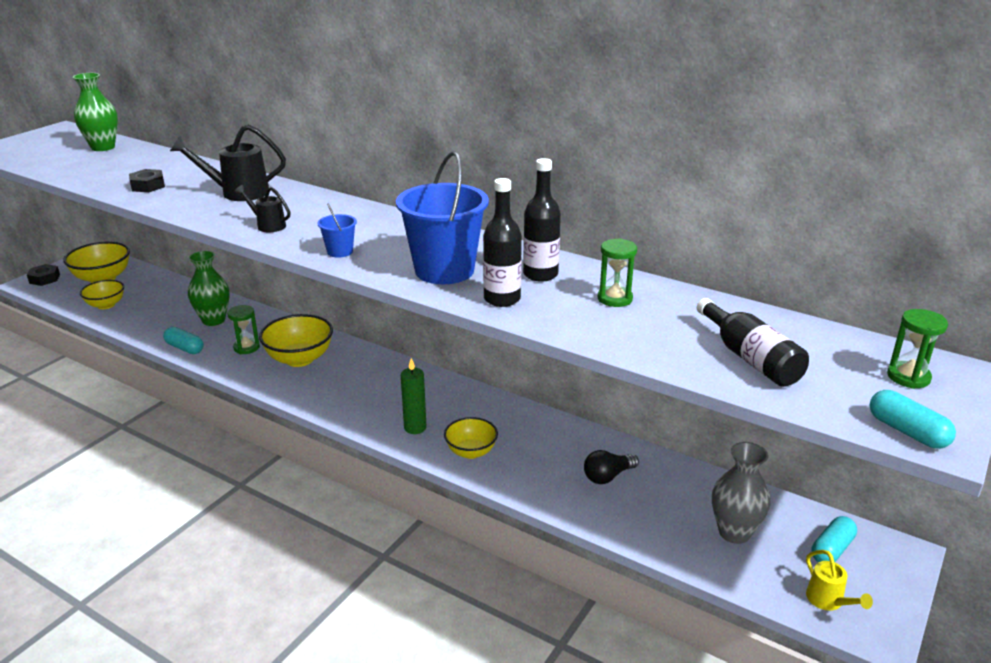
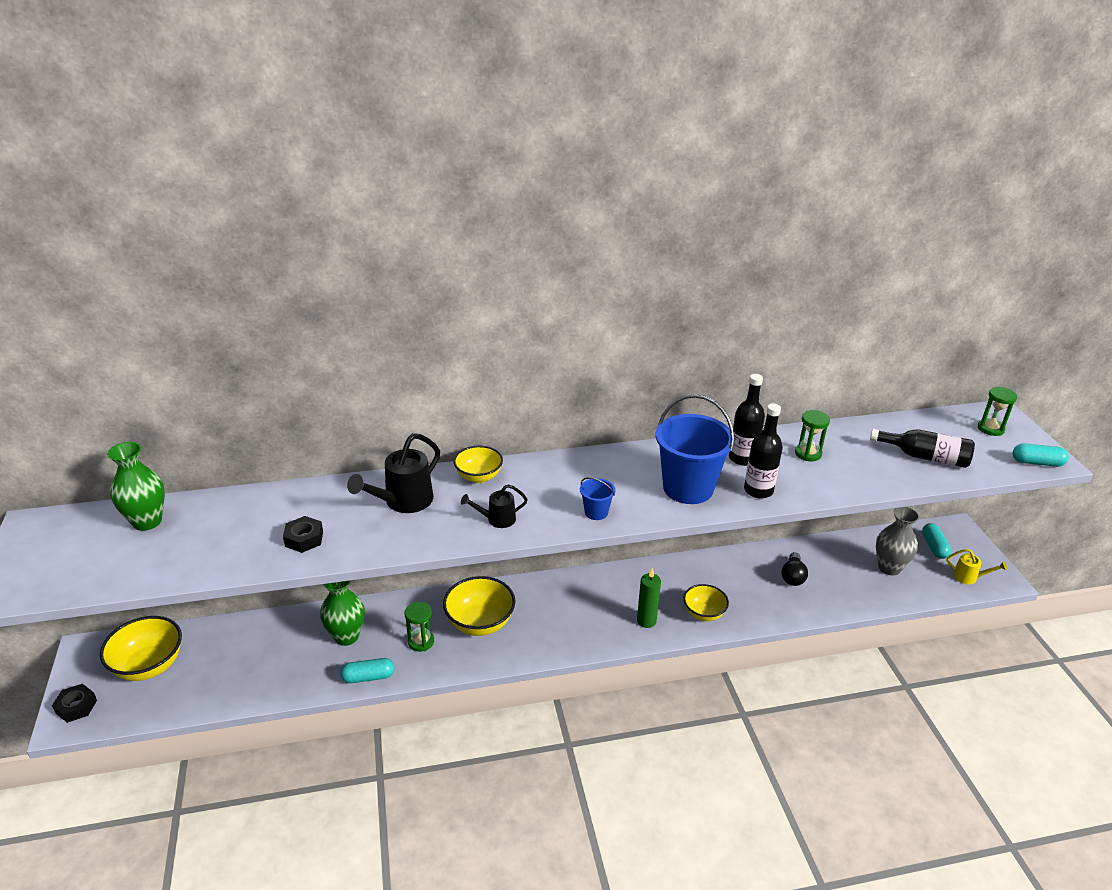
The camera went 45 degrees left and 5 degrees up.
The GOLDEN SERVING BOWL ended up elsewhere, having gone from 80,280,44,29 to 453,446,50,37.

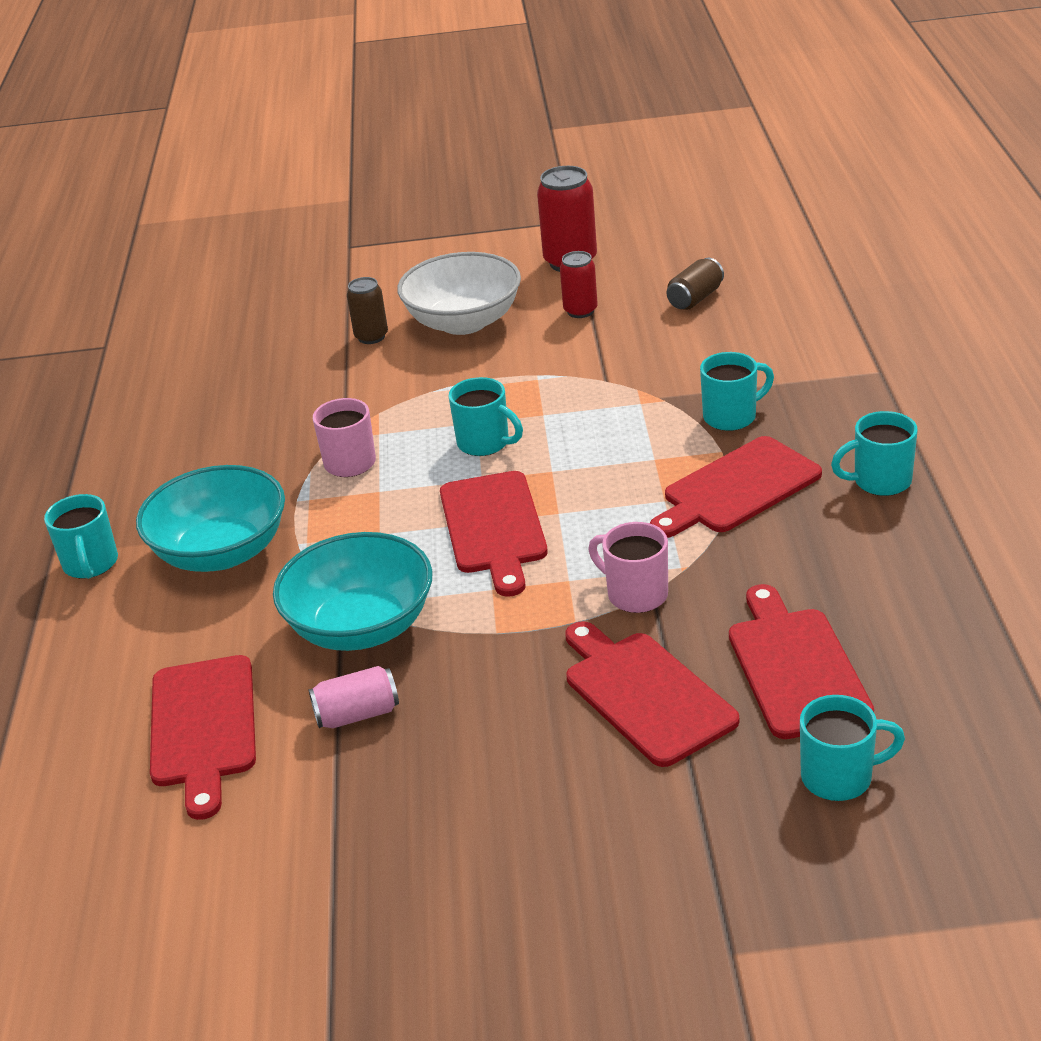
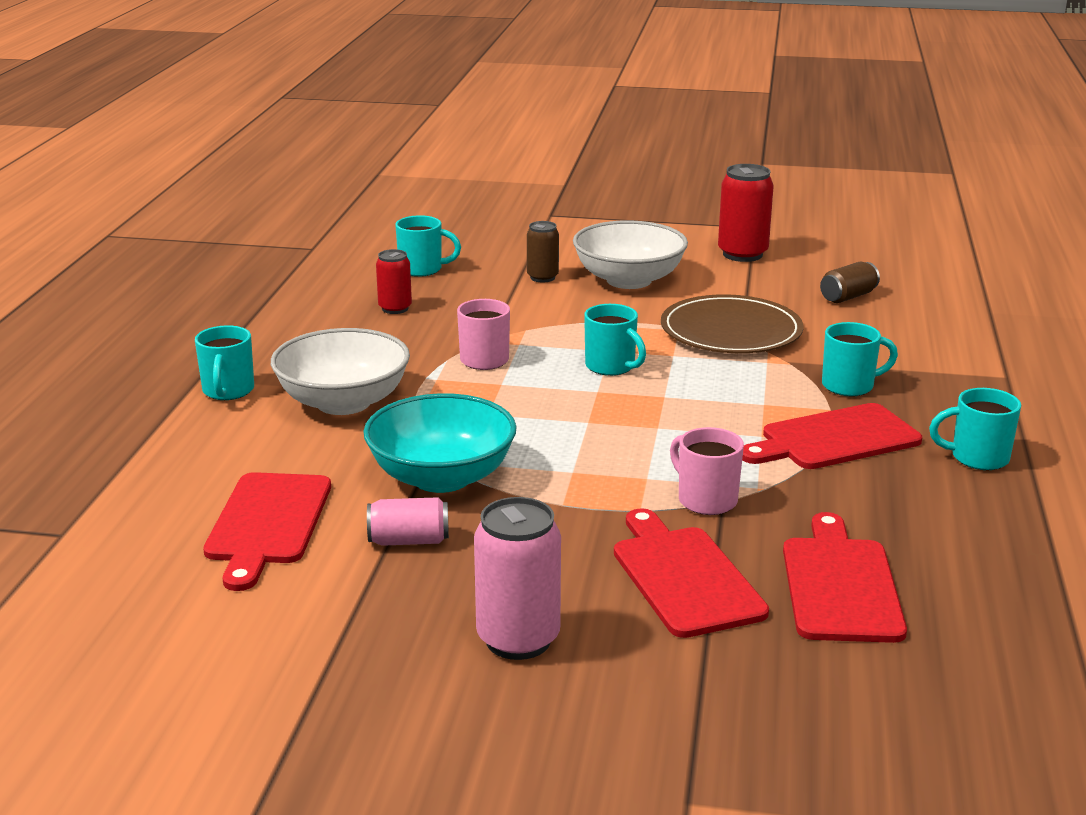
The camera went 10 degrees right and 10 degrees down.
What was the TEAL SERVING BOWL at 136,465,149,107 turned into the PURE WHITE SERVING BOWL at 271,328,139,87.
The second view lost the SCARLET CUTTING BOARD at 440,471,108,126.
The SCARLET SODA CAN ended up elsewhere, having gone from 560,251,38,67 to 376,249,36,65.
The TEAL COFFEE MUG ended up elsewhere, having gone from 800,695,105,106 to 395,215,66,62.
The second view gained the ROSY SODA CAN at 474,497,87,163.
The second view gained the DARK BROWN FLAT DISH at 661,294,143,59.

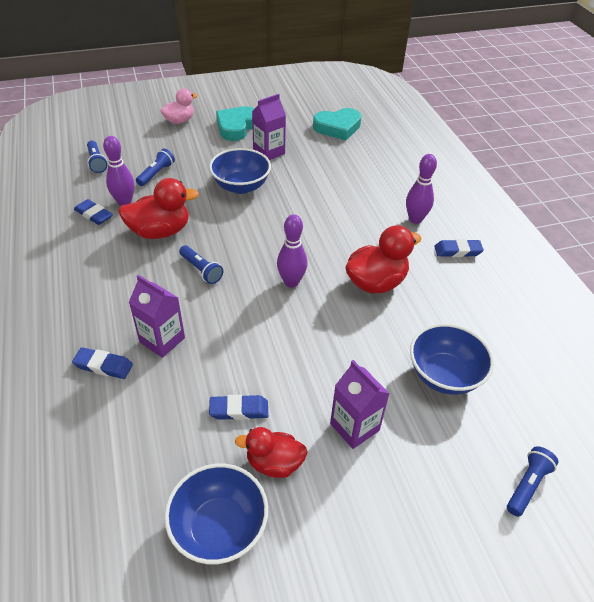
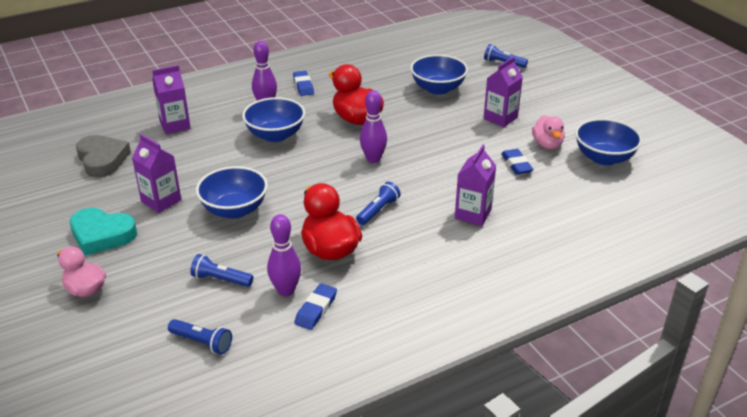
The camera went 100 degrees left and 10 degrees down.
The second view lost the ROYAL BLUE PENCIL ERASER at 72,347,61,32.
The ROYAL BLUE FLASHLIGHT at 87,141,20,32 ended up facing another way, 60 degrees clockwise from before.
What was the SCARLET TOY DUCK at 235,427,73,51 turned into the ROSY TOY DUCK at 532,115,33,34.
What was the TEAL HEART at 313,108,49,32 turned into the GREY HEART at 76,135,55,43.
The second view gained the ROYAL PURPLE MILK CARTON at 152,65,39,69.
The second view gained the ROYAL BLUE SERVING BOWL at 242,97,63,45.

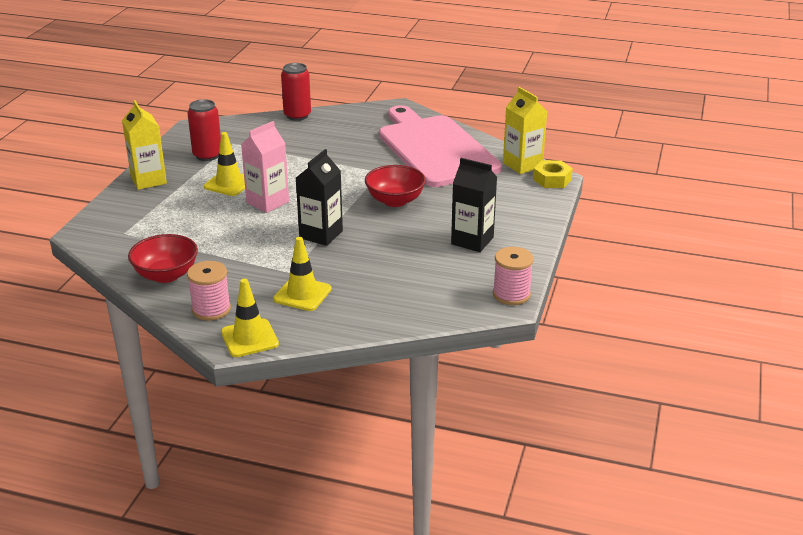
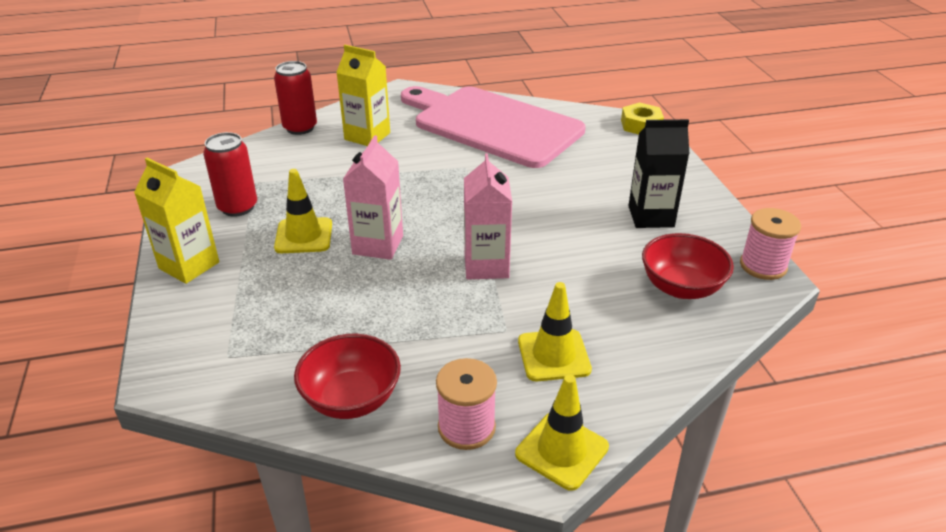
The camera went 30 degrees left and 5 degrees up.
What was the JET-BLACK MILK CARTON at 296,149,47,97 turned into the ROSY MILK CARTON at 464,153,48,126.
The SCARLET SERVING BOWL ended up elsewhere, having gone from 365,165,61,42 to 642,233,92,66.
The GOLDEN MILK CARTON ended up elsewhere, having gone from 503,87,44,87 to 336,45,54,101.

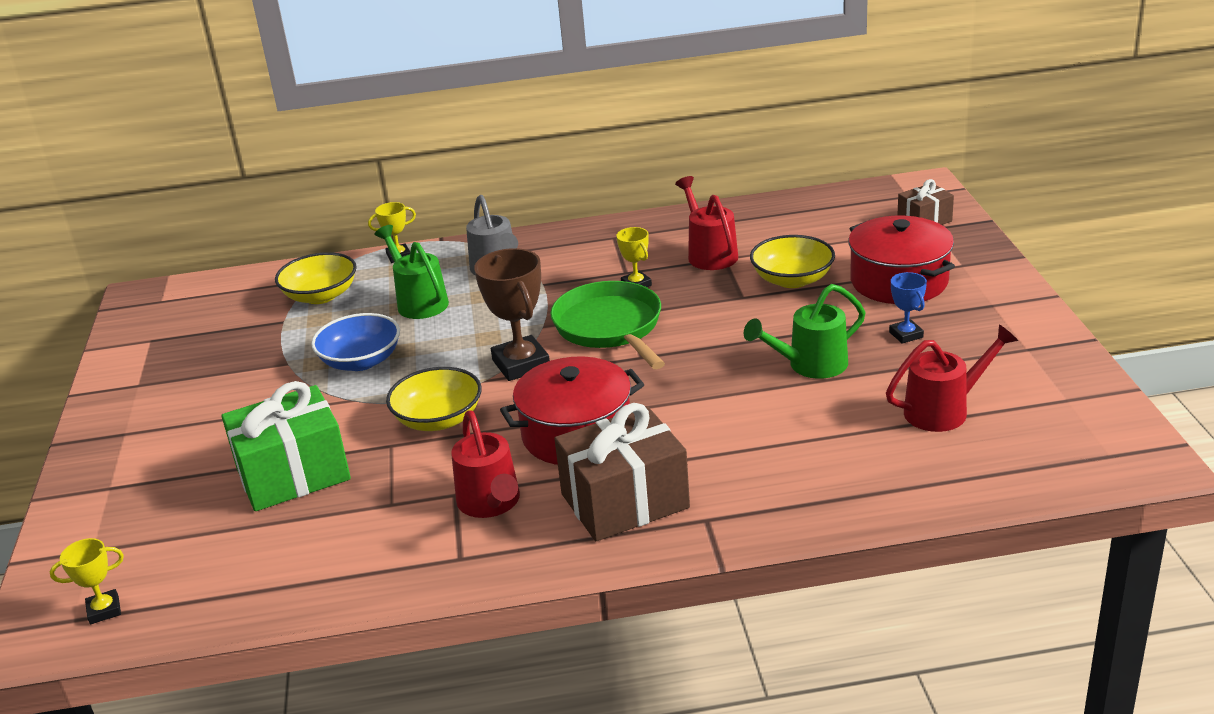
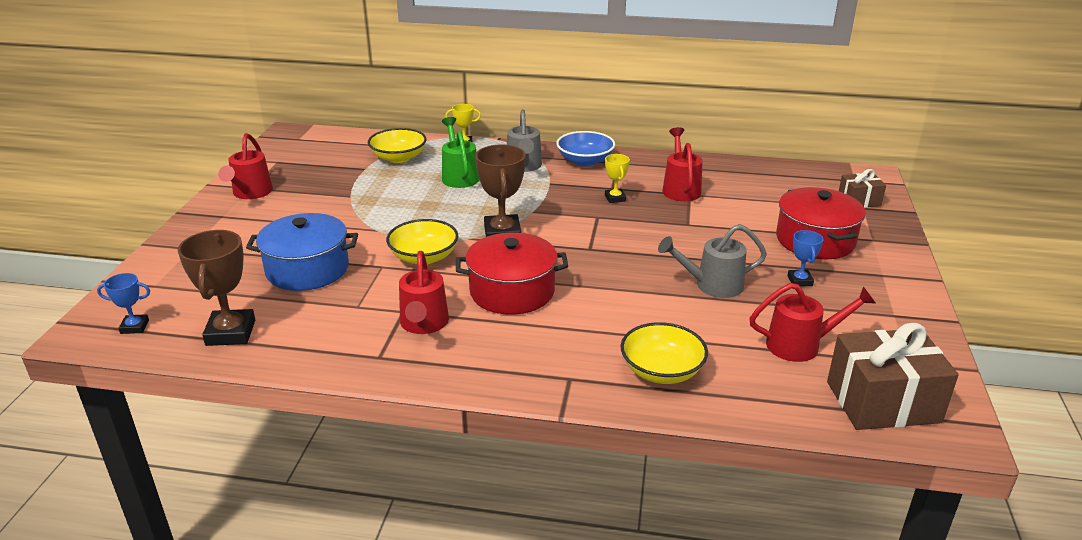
The camera went 15 degrees right and 0 degrees up.
What was the GOLDEN PRIZE CUP at 50,538,74,86 turned into the ROYAL BLUE PRIZE CUP at 97,273,53,61.
Where the GREEN PRESENT stood at 221,381,130,130, the ROYAL BLUE COOKING POT came to stand at 246,213,112,78.
The ROYAL BLUE SERVING BOWL ended up elsewhere, having gone from 311,313,89,58 to 556,131,59,35.
The second view lost the GREEN FRYING PAN at 550,281,115,88.
The DARK BROWN PRESENT ended up elsewhere, having gone from 554,403,136,138 to 827,323,132,107.
What was the GREEN SPRINKLING CAN at 744,284,121,95 turned into the GREY SPRINKLING CAN at 658,224,109,74.
The GOLDEN SERVING BOWL ended up elsewhere, having gone from 750,235,85,53 to 620,322,88,62.
The second view gained the DARK BROWN PRIZE CUP at 178,230,77,116.
The second view gained the SCARLET SPRINKLING CAN at 218,133,55,66.

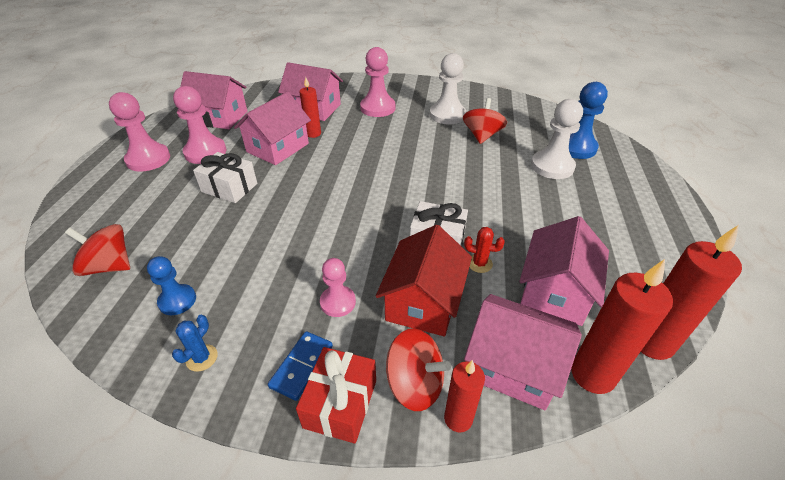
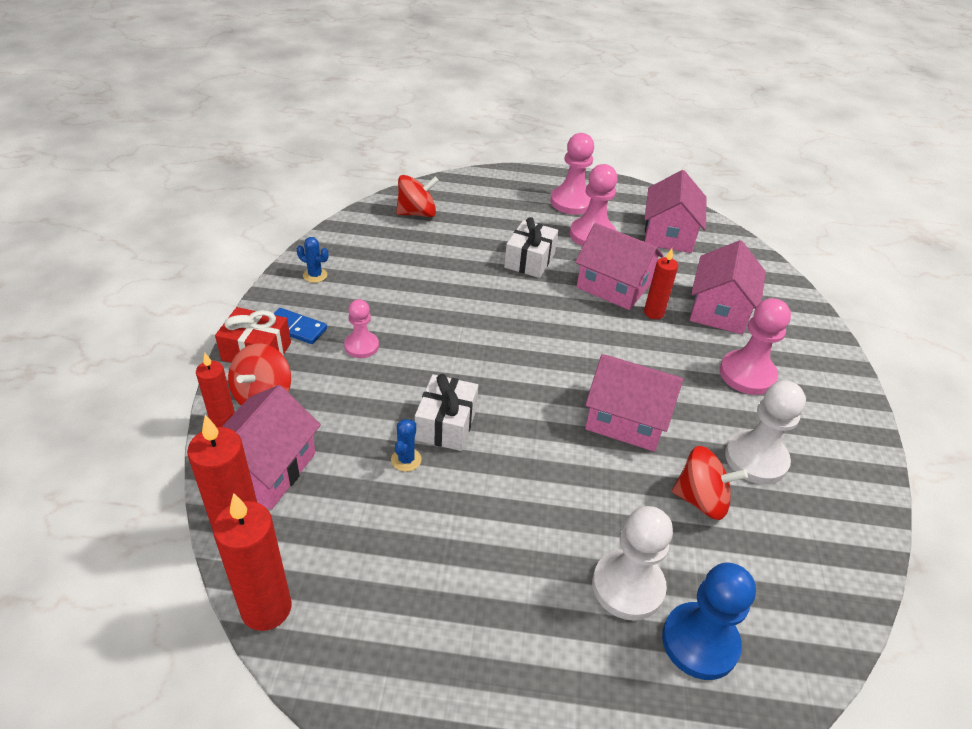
The camera went 85 degrees right and 0 degrees up.
The SCARLET SPINNING TOP at 65,224,65,52 ended up facing another way, 60 degrees clockwise from before.
The second view lost the ROYAL BLUE CHESS PAWN at 147,256,49,59.
The second view lost the SCARLET TOY HOUSE at 376,225,96,111.
What was the SCARLET SAGUARO CACTUS at 464,227,41,46 turned into the ROYAL BLUE SAGUARO CACTUS at 391,419,31,53.
The ROSY TOY HOUSE ended up elsewhere, having gone from 519,216,90,110 to 585,354,98,98.

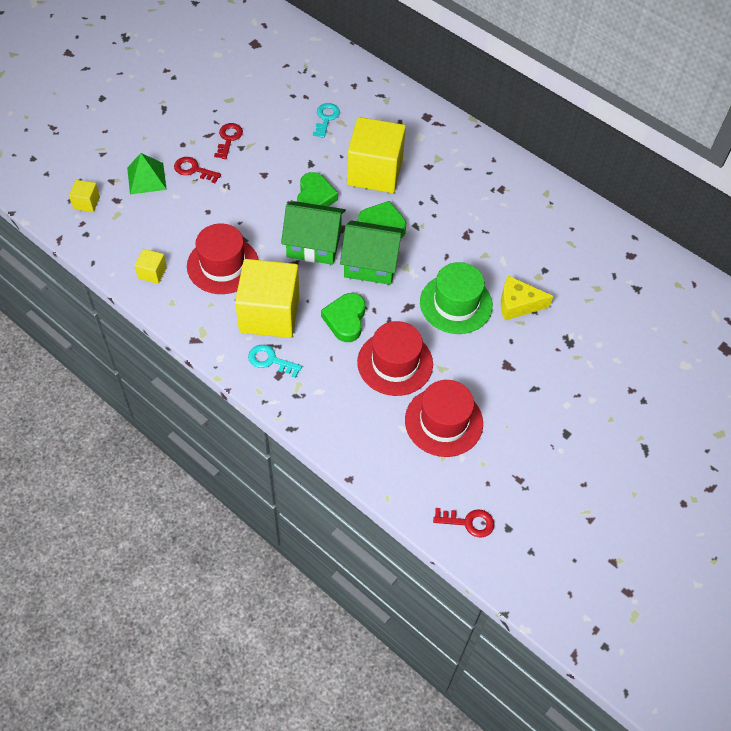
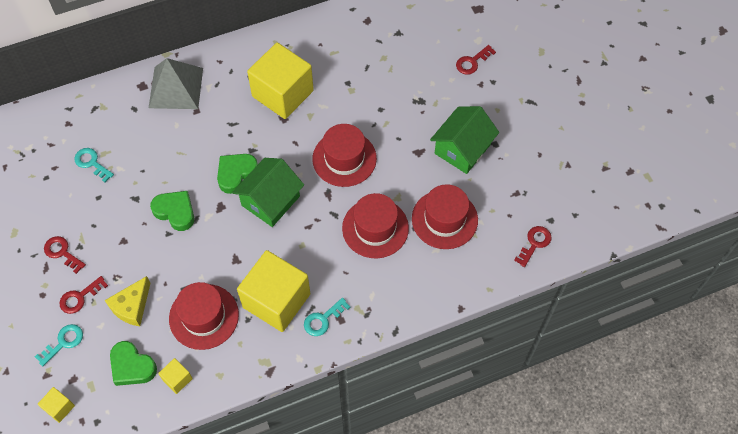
The camera went 60 degrees left and 5 degrees up.
Where the GREEN PYRAMID SHAPE stood at 127,153,40,41, the TEAL DOOR KEY came to stand at 35,324,48,42.
The GREEN TOY HOUSE ended up elsewhere, having gone from 281,201,65,64 to 430,106,69,68.
The GREEN HEART ended up elsewhere, having gone from 321,293,44,49 to 110,341,47,45.
The GOLDEN CUBE ended up elsewhere, having gone from 347,117,59,76 to 247,42,67,77.
What was the GREEN HAT at 420,262,73,72 turned into the SCARLET HAT at 312,124,65,63.
The GOLDEN CHEESE ended up elsewhere, having gone from 501,276,52,44 to 105,276,46,50.
The second view gained the GREY PYRAMID SHAPE at 149,58,54,51.
The second view gained the SCARLET DOOR KEY at 456,45,40,30.

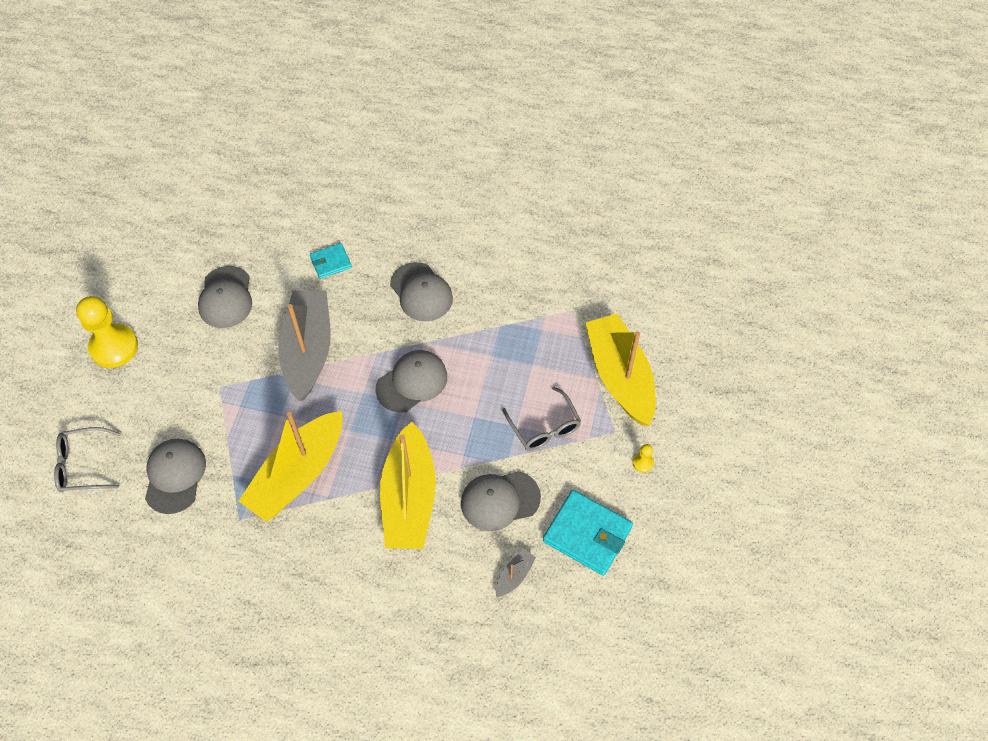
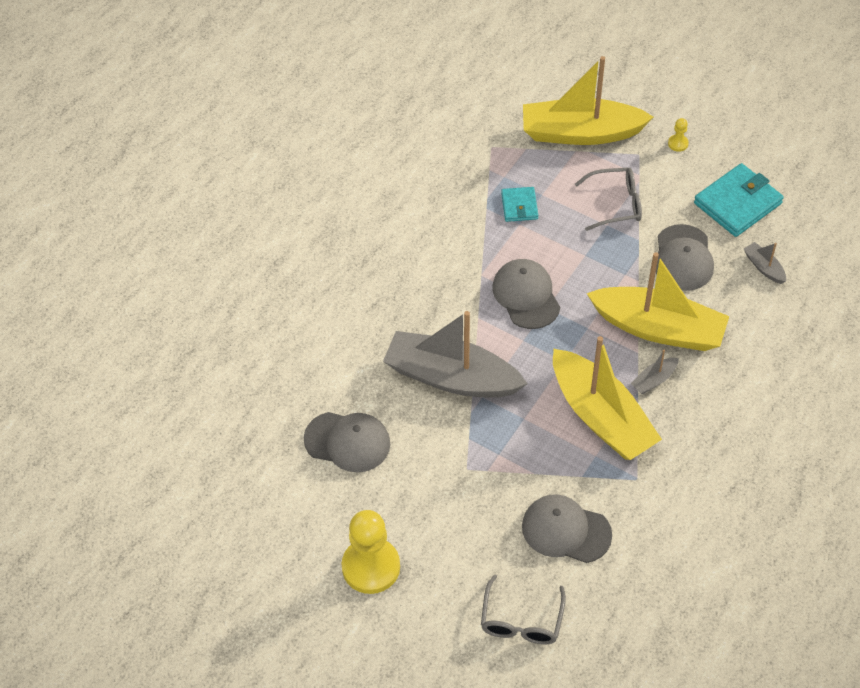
The camera went 70 degrees left and 5 degrees down.
The TEAL WALLET ended up elsewhere, having gone from 310,243,42,36 to 501,187,37,35.
The second view lost the GREY BASEBALL CAP at 390,262,63,59.
The second view gained the GREY TOY BOAT at 631,350,48,44.

